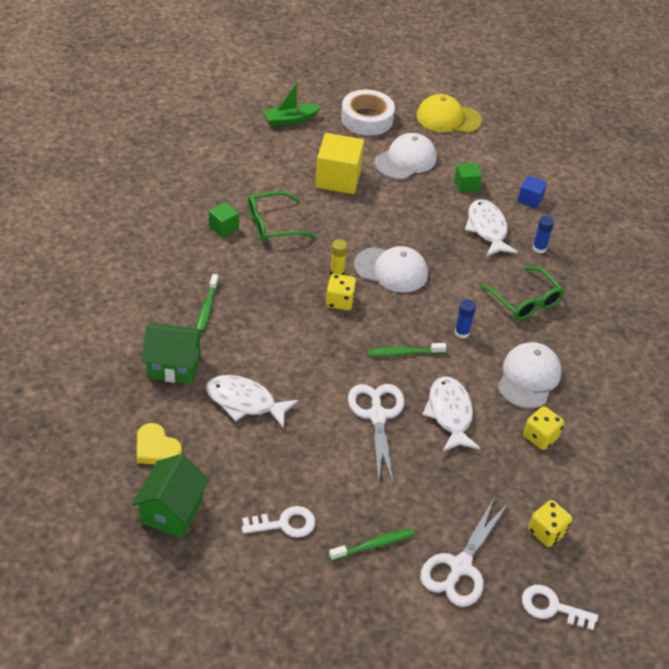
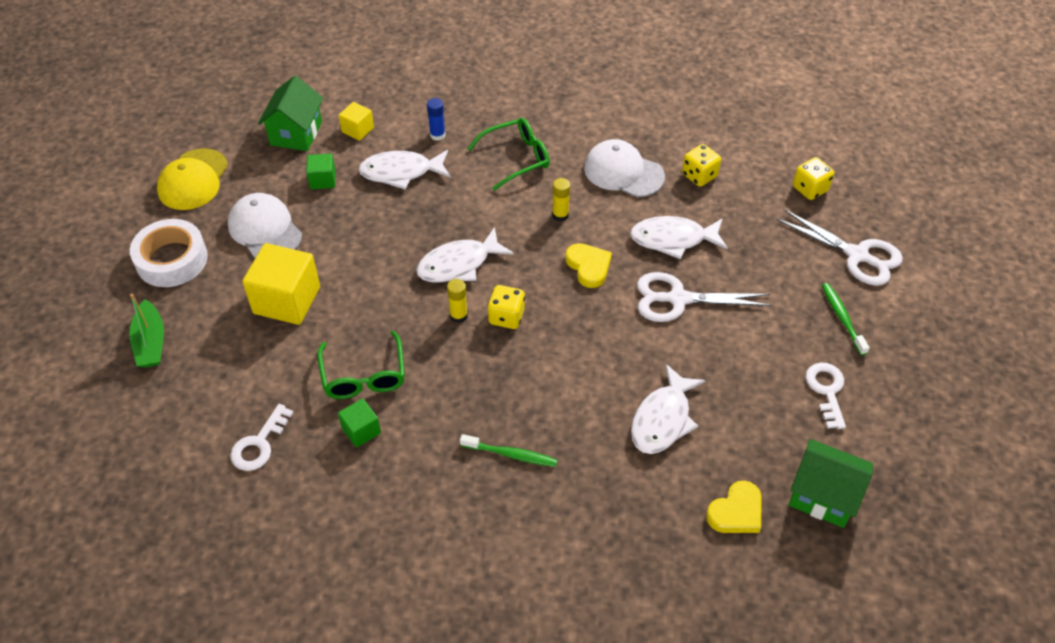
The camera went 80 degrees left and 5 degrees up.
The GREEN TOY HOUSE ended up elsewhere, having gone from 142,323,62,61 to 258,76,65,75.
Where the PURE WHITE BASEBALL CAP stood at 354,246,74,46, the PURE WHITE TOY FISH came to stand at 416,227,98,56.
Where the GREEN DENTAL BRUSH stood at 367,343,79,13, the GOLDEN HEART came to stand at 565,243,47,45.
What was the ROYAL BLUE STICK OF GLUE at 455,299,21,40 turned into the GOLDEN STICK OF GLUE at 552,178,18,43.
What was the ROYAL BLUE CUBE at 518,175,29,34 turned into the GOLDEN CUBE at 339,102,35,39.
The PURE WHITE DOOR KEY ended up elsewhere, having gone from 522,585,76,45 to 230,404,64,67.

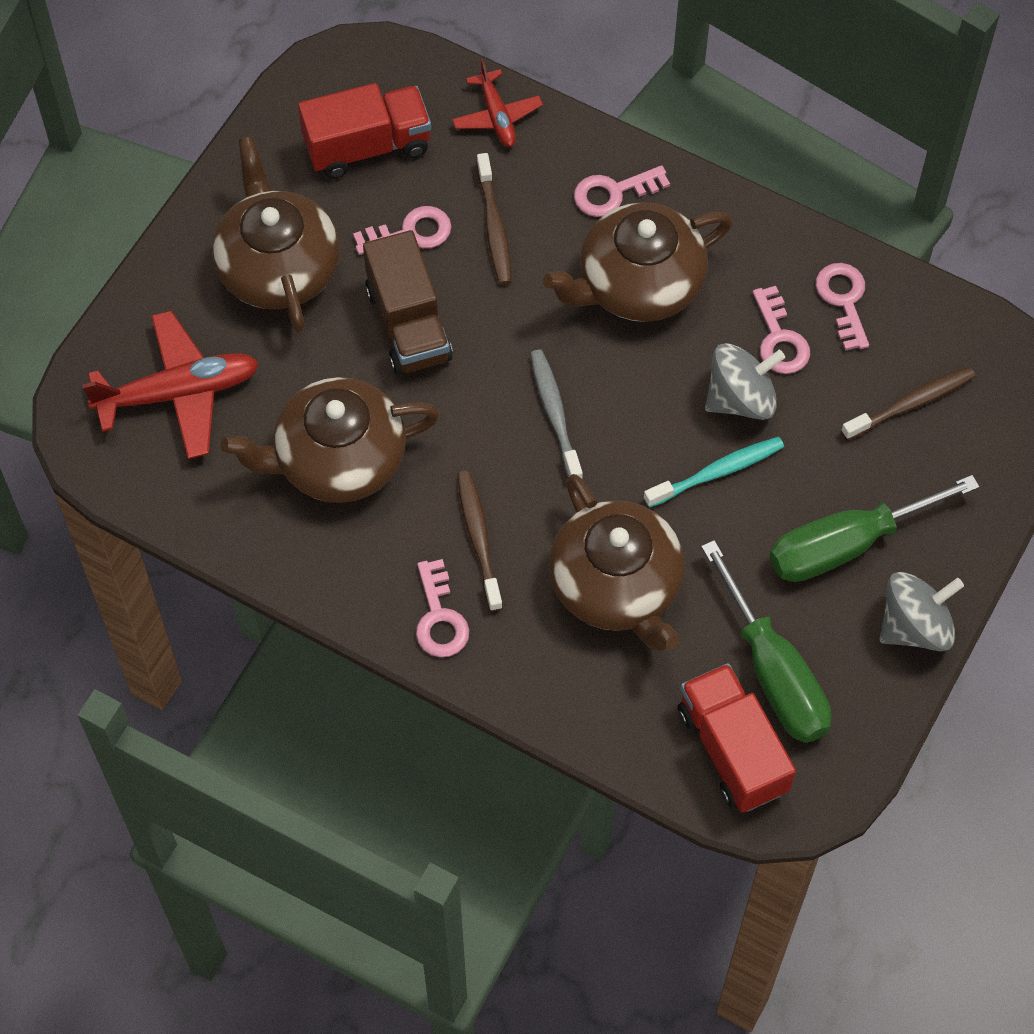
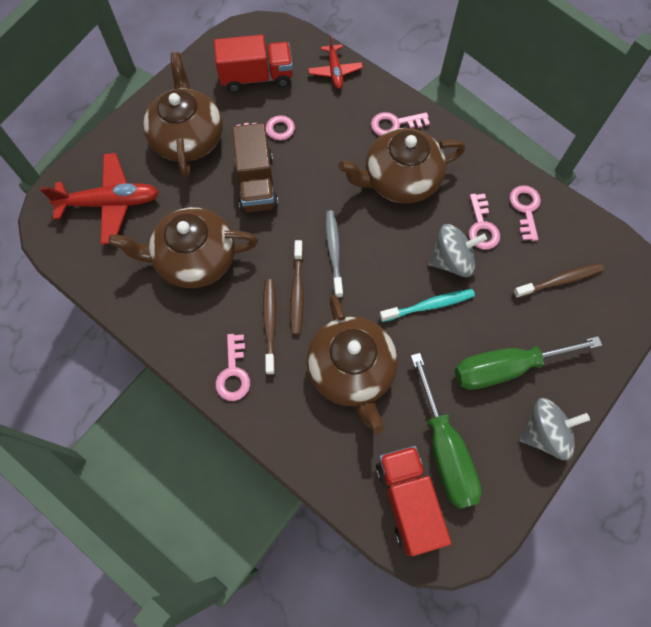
The camera went 10 degrees right and 5 degrees up.
The DARK BROWN DENTAL BRUSH ended up elsewhere, having gone from 477,153,35,132 to 290,240,14,95.

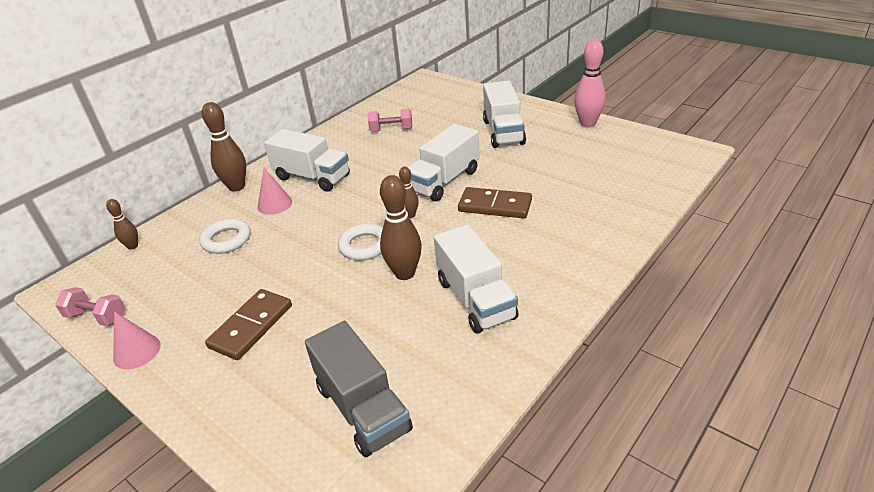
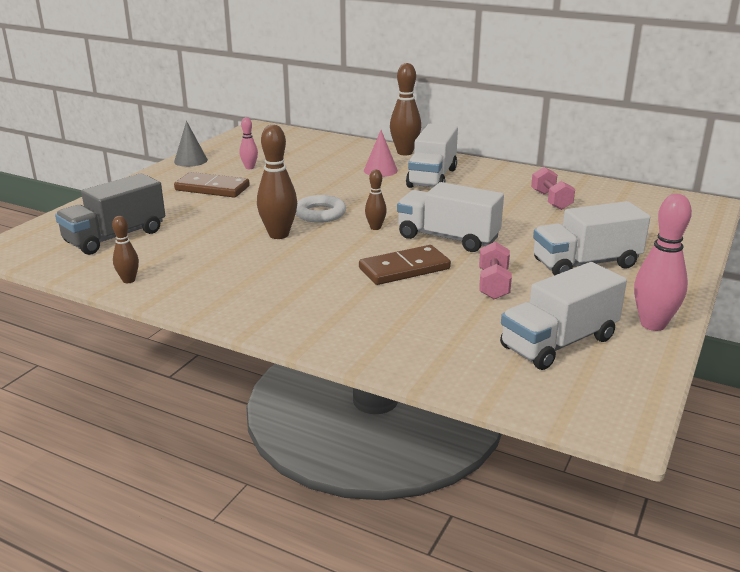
The camera went 75 degrees right and 10 degrees down.
The ROSY FREE WEIGHT ended up elsewhere, having gone from 55,287,70,39 to 479,242,33,57.
The DARK BROWN BOWLING PIN ended up elsewhere, having gone from 106,199,32,51 to 112,216,27,67.
What was the ROSY CONE SHAPE at 113,311,48,58 turned into the GREY CONE SHAPE at 174,121,34,46.
The second view lost the PURE WHITE RING at 199,219,52,35.
The PURE WHITE TRUCK ended up elsewhere, having gone from 434,224,85,110 to 500,262,127,108.
The DARK BROWN DOMINO at 458,187,74,31 ended up facing another way, 60 degrees clockwise from before.
The second view gained the ROSY BOWLING PIN at 240,117,18,52.

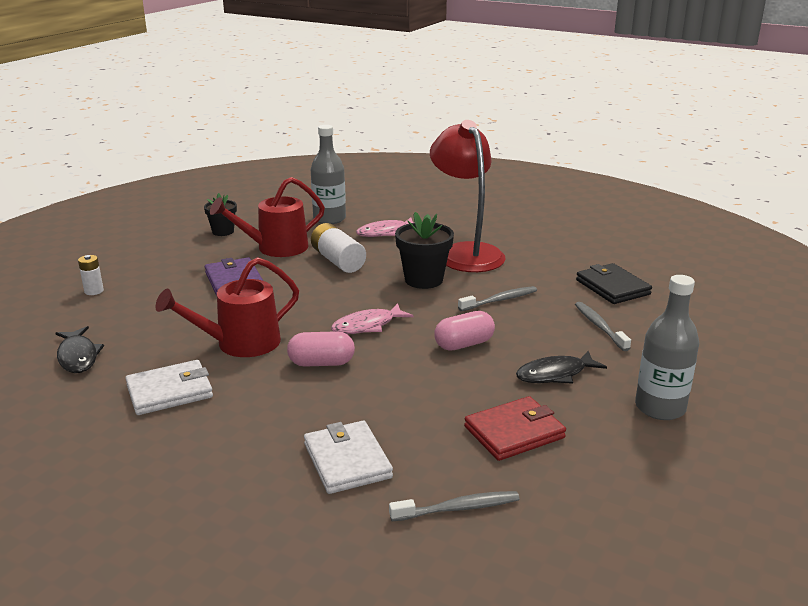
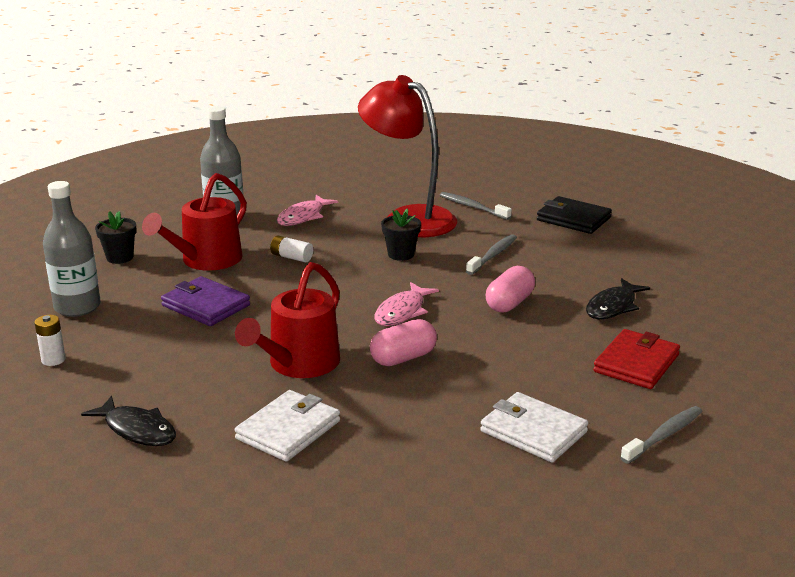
The camera went 30 degrees left and 0 degrees up.
The size of the PURE WHITE BATTERY at 311,223,55,50 changed by a factor of 0.55.
The size of the JET-BLACK PLANT POT at 395,212,59,77 changed by a factor of 0.63.
The GREY DENTAL BRUSH ended up elsewhere, having gone from 575,302,56,49 to 440,192,72,28.
The GREY DRINK BOTTLE ended up elsewhere, having gone from 635,275,64,145 to 43,181,58,136.

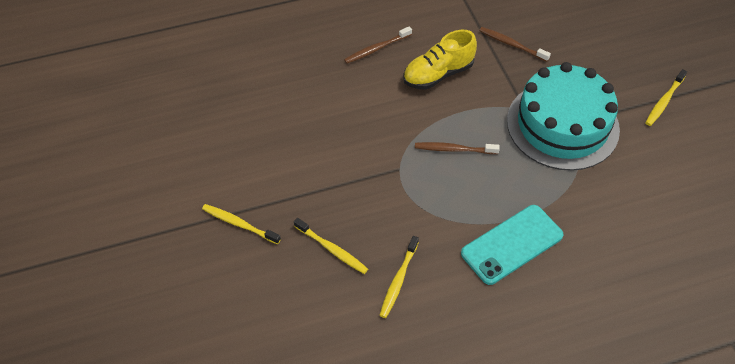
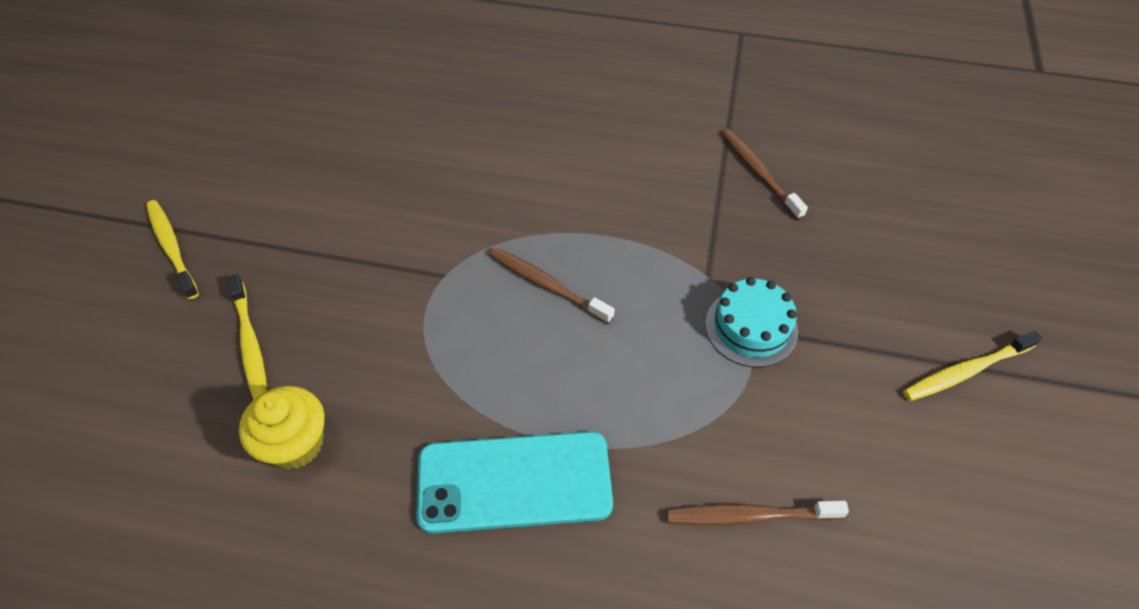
The camera went 30 degrees right and 0 degrees up.
The DARK BROWN DENTAL BRUSH ended up elsewhere, having gone from 344,26,68,38 to 667,501,182,24.
Where the GOLDEN DENTAL BRUSH stood at 379,236,40,82, the GOLDEN MUFFIN came to stand at 239,386,86,84.
The second view lost the GOLDEN SNEAKER at 403,30,74,60.
The size of the TEAL GATEAU at 507,62,113,109 changed by a factor of 0.45.

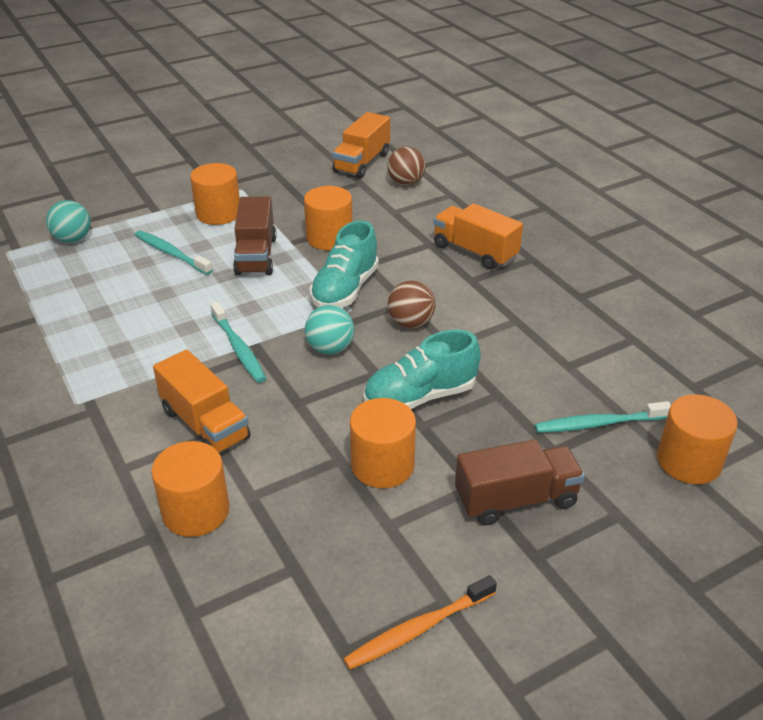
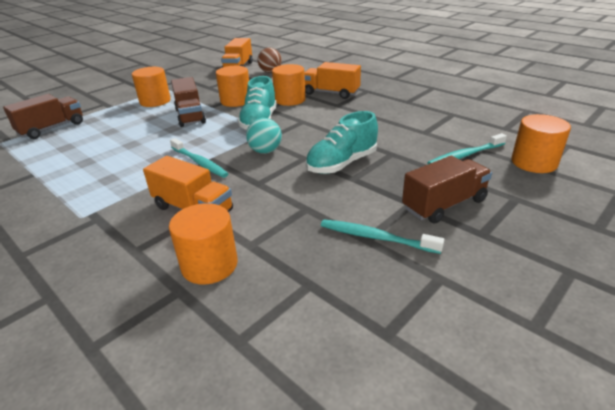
The camera went 15 degrees left and 5 degrees down.
Where the TEAL SPHERE stood at 46,200,45,43, the DARK BROWN TRUCK came to stand at 3,94,80,45.
The TEAL DENTAL BRUSH ended up elsewhere, having gone from 135,231,78,44 to 321,219,123,35.
The second view lost the BRIGHT ORANGE DENTAL BRUSH at 343,575,154,95.
The BRIGHT ORANGE CYLINDER ended up elsewhere, having gone from 350,398,66,90 to 272,64,34,42.
The second view lost the DARK BROWN SPHERE at 388,280,48,48.

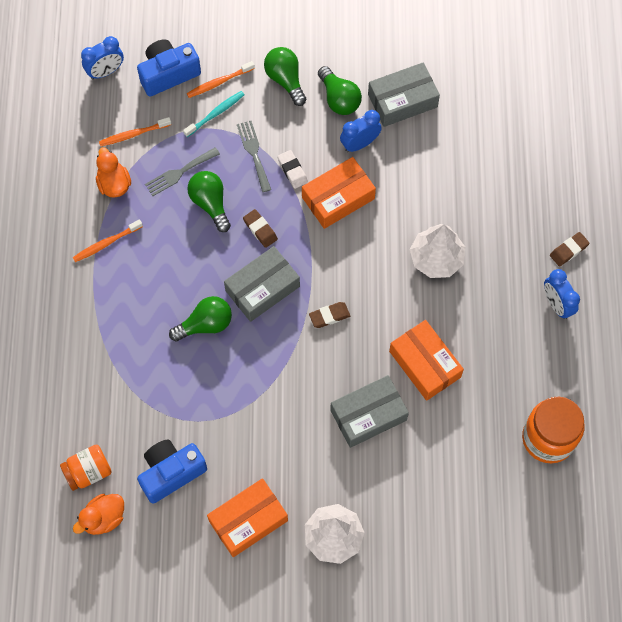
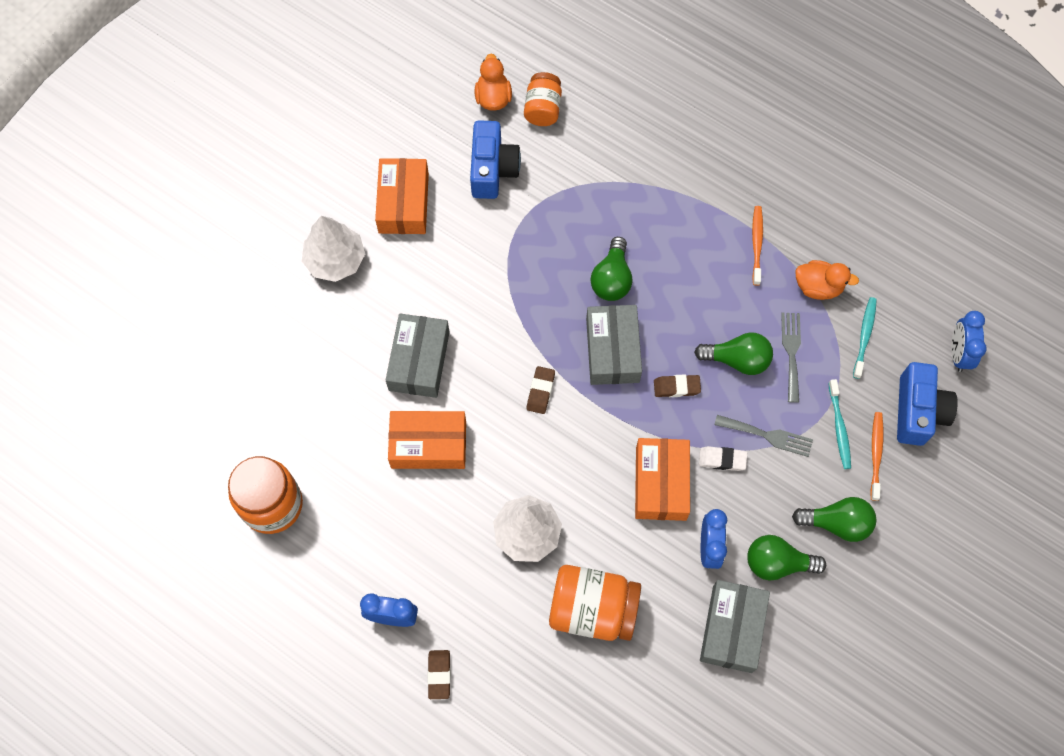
The camera went 125 degrees right and 0 degrees up.
What was the BRIGHT ORANGE DENTAL BRUSH at 99,117,72,29 turned into the TEAL DENTAL BRUSH at 853,297,24,82.
The second view gained the BRIGHT ORANGE JAM JAR at 549,565,92,76.

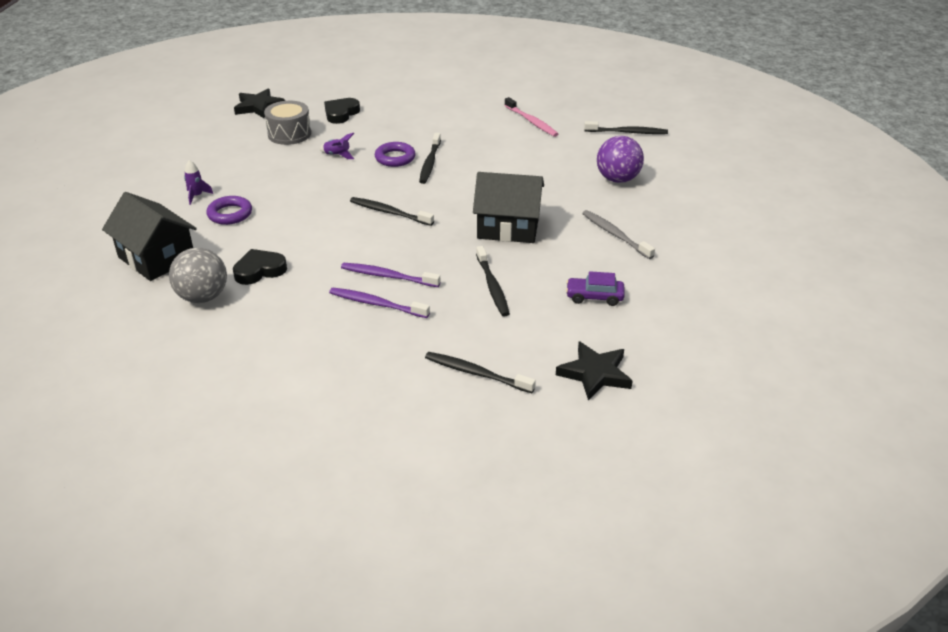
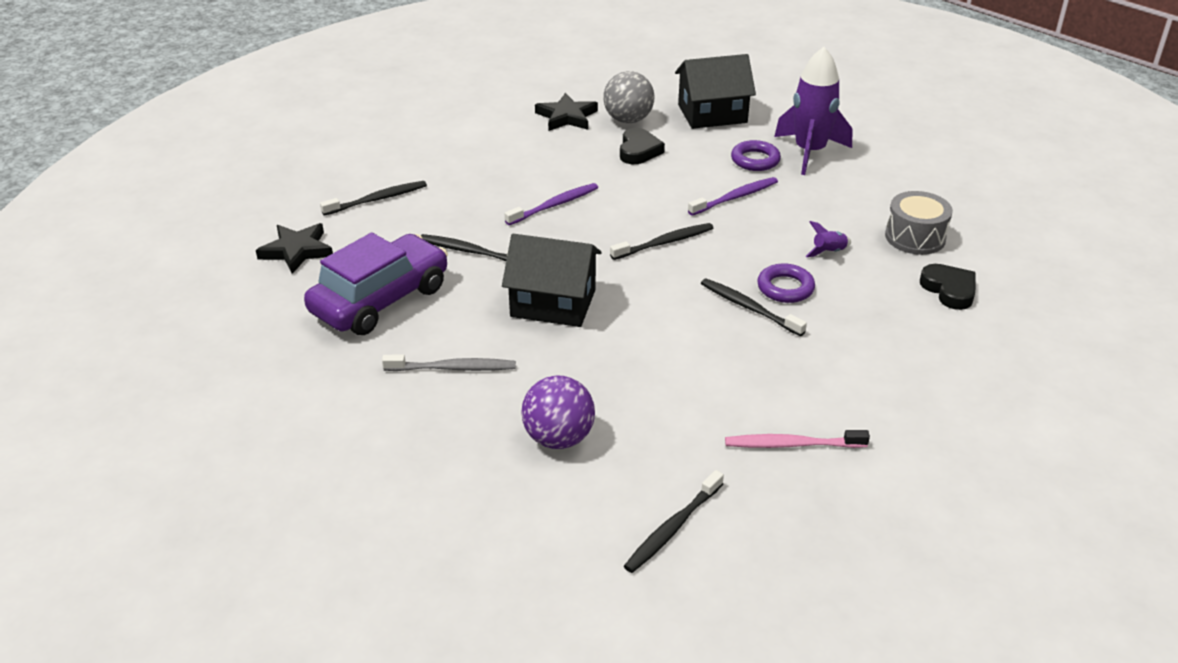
The camera went 125 degrees right and 0 degrees up.
The size of the ROYAL PURPLE ROCKET at 184,160,29,45 changed by a factor of 2.47.
The JET-BLACK FIVE-POINTED STAR ended up elsewhere, having gone from 234,88,51,30 to 535,93,63,38.
The ROYAL PURPLE DENTAL BRUSH ended up elsewhere, having gone from 329,287,101,31 to 688,177,90,39.
The JET-BLACK TOY HOUSE at 473,172,71,71 ended up facing another way, 60 degrees clockwise from before.
The size of the ROYAL PURPLE AUTOMOBILE at 566,271,59,35 changed by a factor of 2.21.

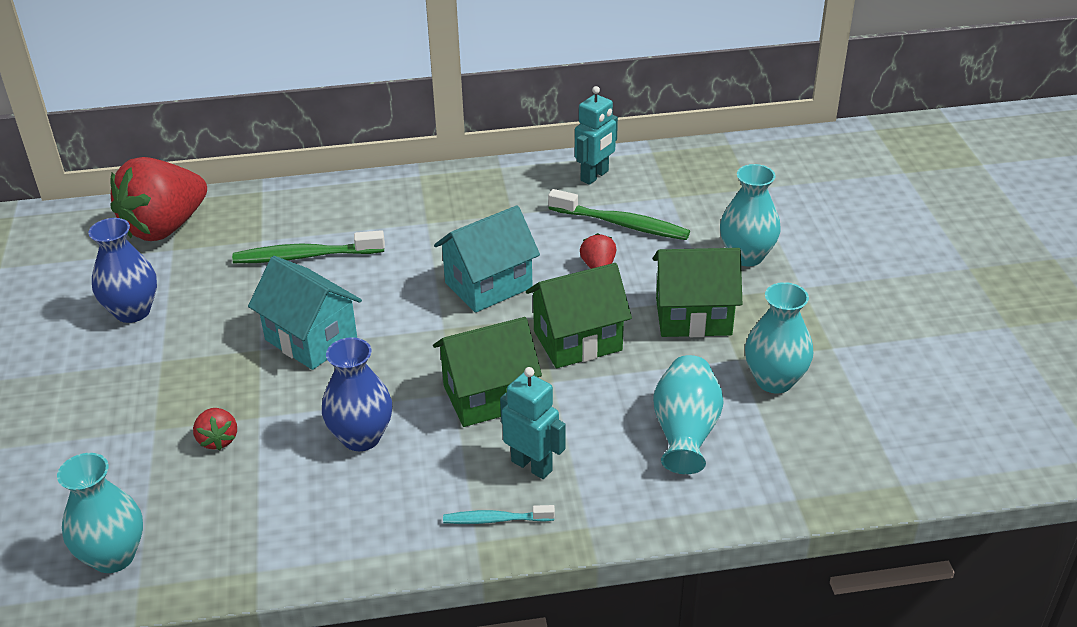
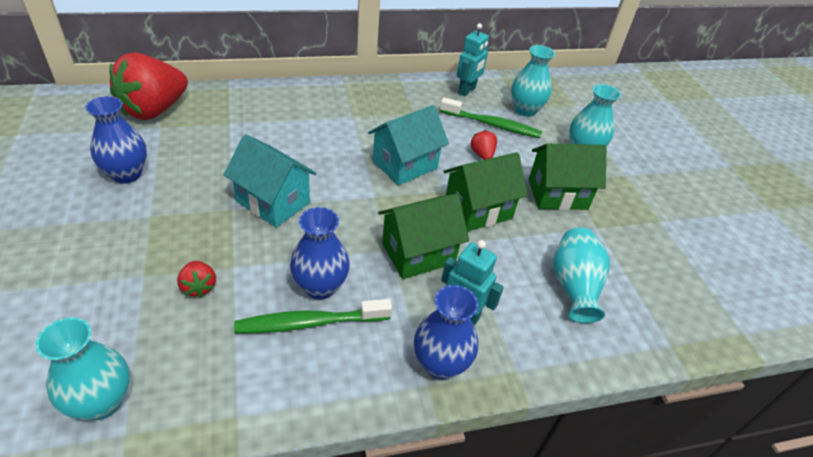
The camera went 10 degrees left and 5 degrees up.
The GREEN DENTAL BRUSH ended up elsewhere, having gone from 232,230,153,33 to 234,299,158,34.
Where the TEAL DENTAL BRUSH stood at 443,505,112,19, the ROYAL BLUE VASE came to stand at 414,285,64,95.
The TEAL VASE ended up elsewhere, having gone from 745,282,68,111 to 511,45,44,72.

